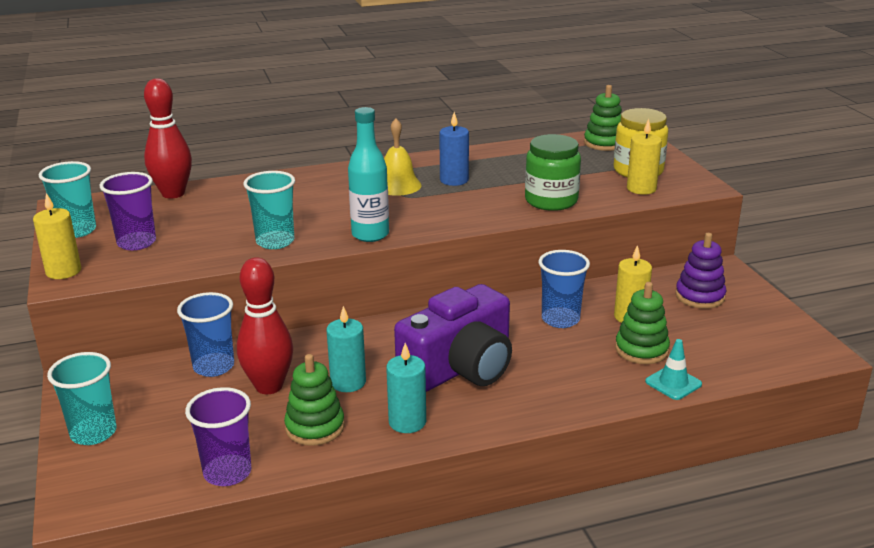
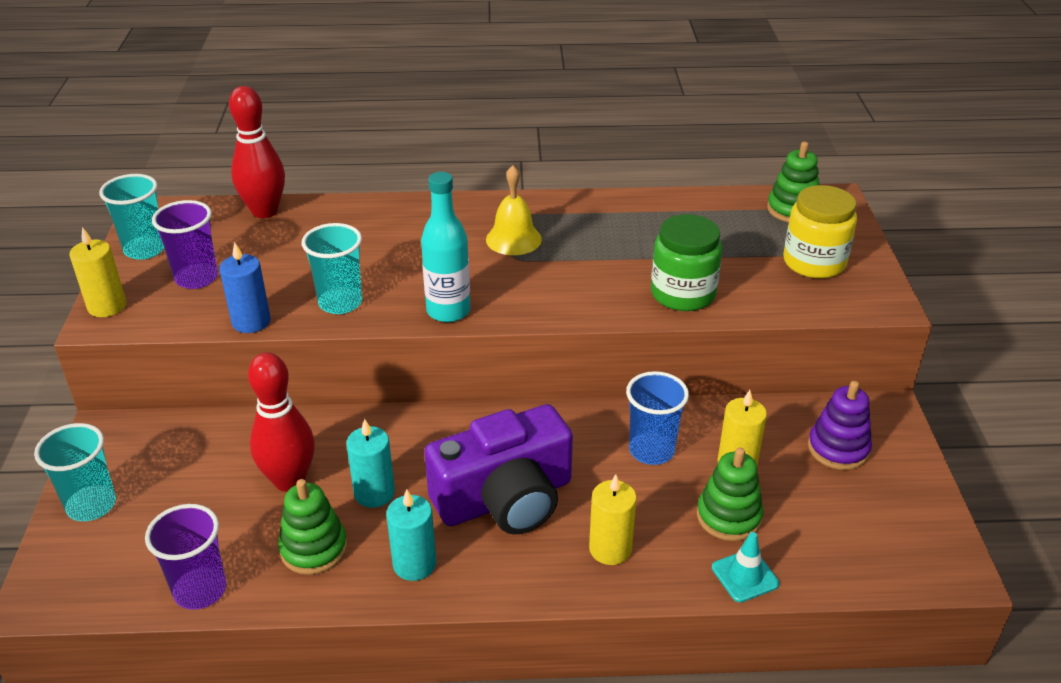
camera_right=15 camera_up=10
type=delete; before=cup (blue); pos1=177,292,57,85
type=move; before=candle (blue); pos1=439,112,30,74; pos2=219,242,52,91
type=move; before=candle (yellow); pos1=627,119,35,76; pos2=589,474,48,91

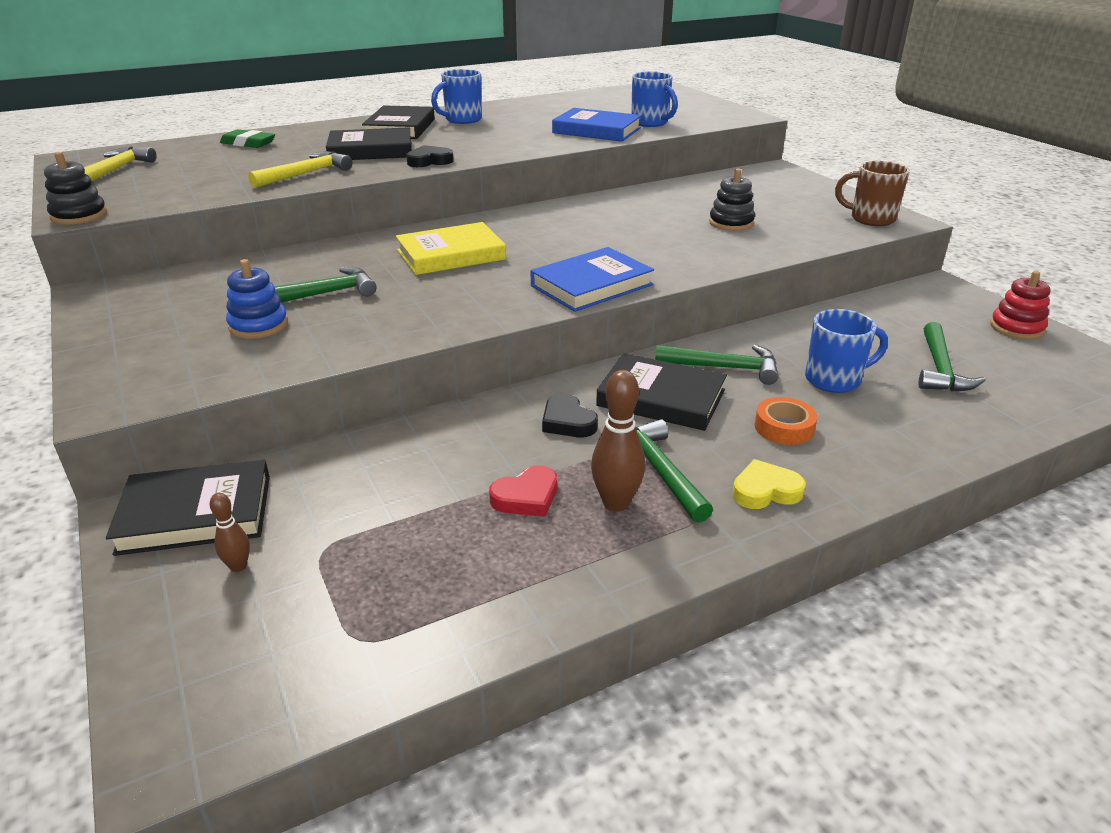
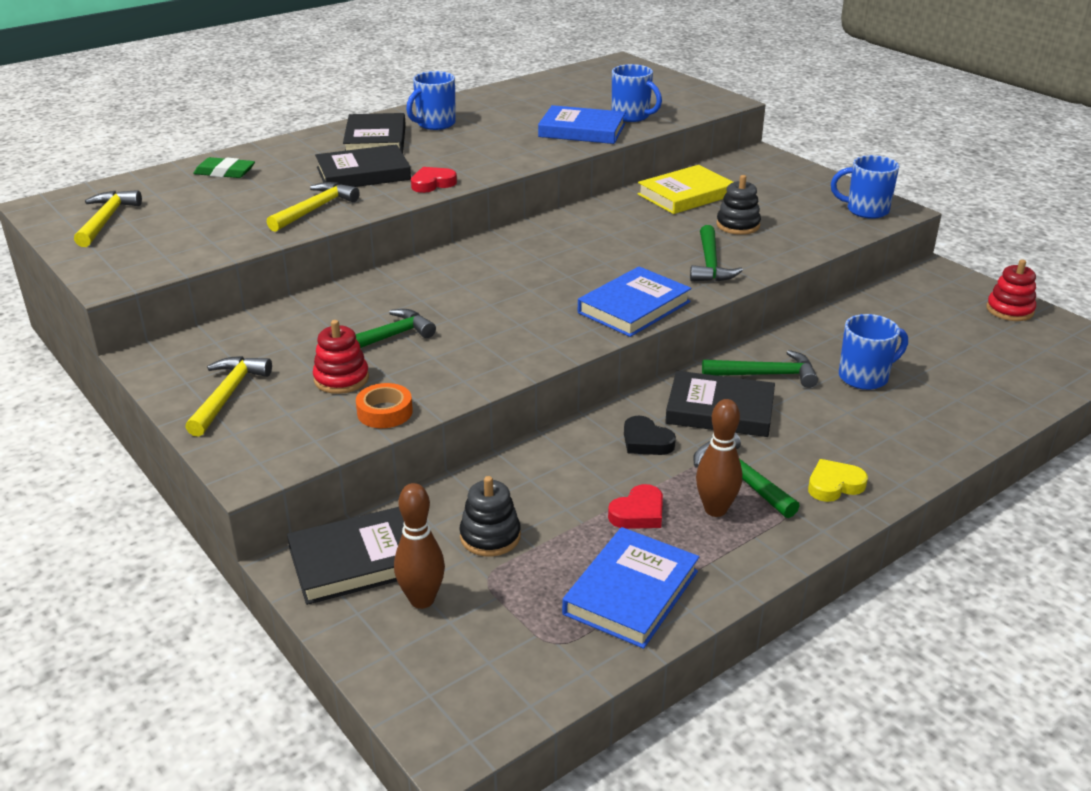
camera_right=-10 camera_up=0
type=move; before=stacking toy (black); pos1=44,152,63,73; pos2=459,476,62,81
type=resize; before=bowling pin (brown); pos1=210,493,40,79; pos2=394,483,51,126; scale=1.81
type=recolor; before=stacking toy (blue); after=stacking toy (red); pos1=226,259,62,80; pos2=313,320,56,74
type=move; before=book (yellow); pos1=396,222,110,53; pos2=638,165,95,49
type=recolor; before=heart (black); after=heart (red); pos1=406,145,47,22; pos2=411,167,46,26
type=move; before=tape (orange); pos1=755,397,62,48; pos2=356,383,57,45
type=recolor; before=mug (brown); after=mug (blue); pos1=835,161,75,65; pos2=831,155,68,64
type=move; before=hammer (green); pos1=919,322,67,70; pos2=690,225,53,57
type=insert; after=hammer (yellow); pos2=185,356,87,81
type=insert; after=book (blue); pos2=562,527,137,122

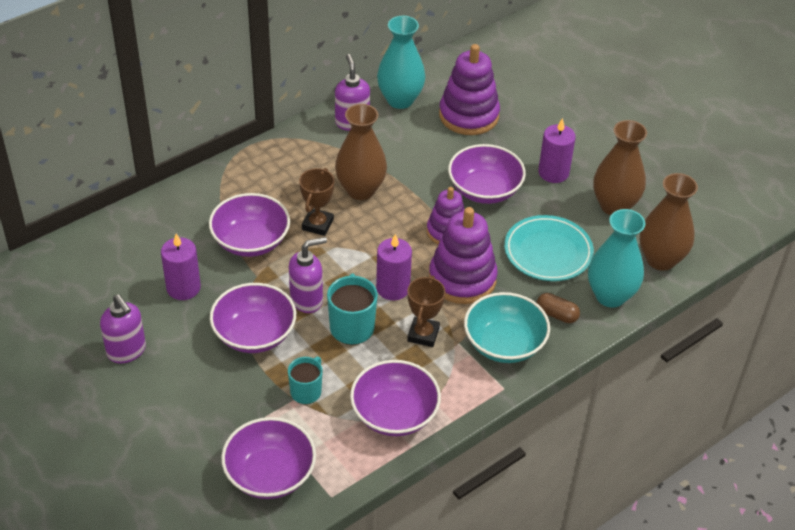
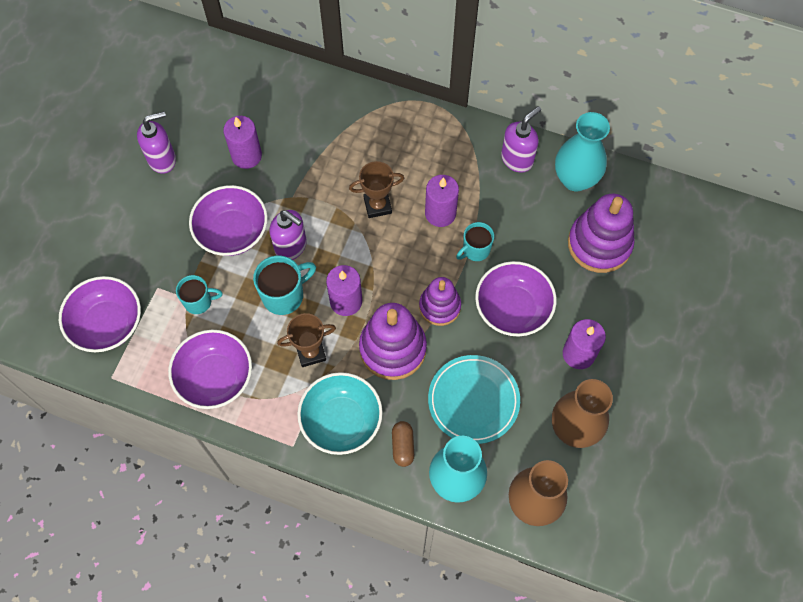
camera_right=60 camera_up=20
type=rotate; before=soap dispenser (purple); pos1=100,294,46,69; pos2=137,111,39,63; turn=-135
type=delete; before=bowl (purple); pos1=209,193,81,64
type=replace; before=vase (brown); after=candle (purple); pos1=335,104,52,96; pos2=425,175,34,52
type=insert; after=mug (turquoise); pos2=456,222,38,39

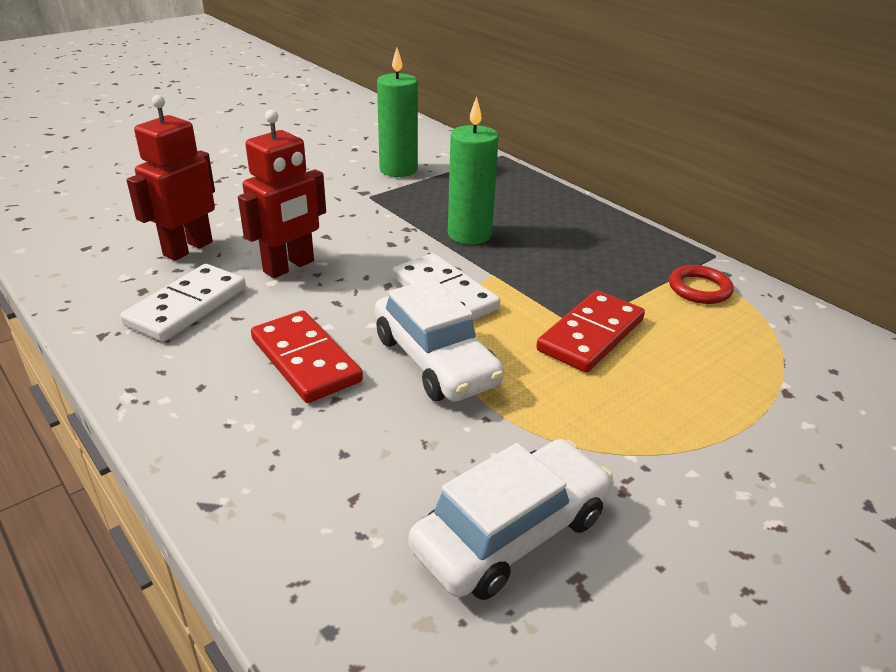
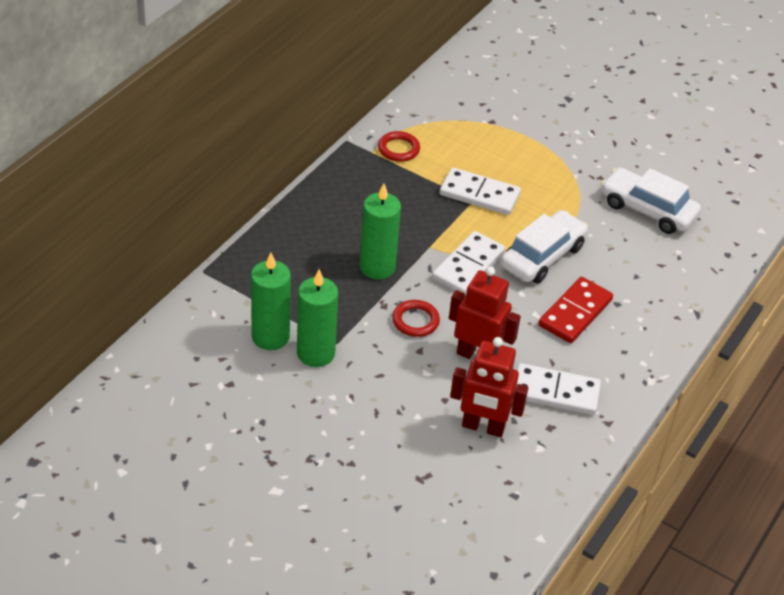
camera_right=-110 camera_up=10
type=recolor; before=domino (red); after=domino (white); pos1=536,290,109,83; pos2=440,168,81,47
type=insert; after=candle (green); pos2=297,269,41,98
type=insert; after=ring (red); pos2=392,300,48,37

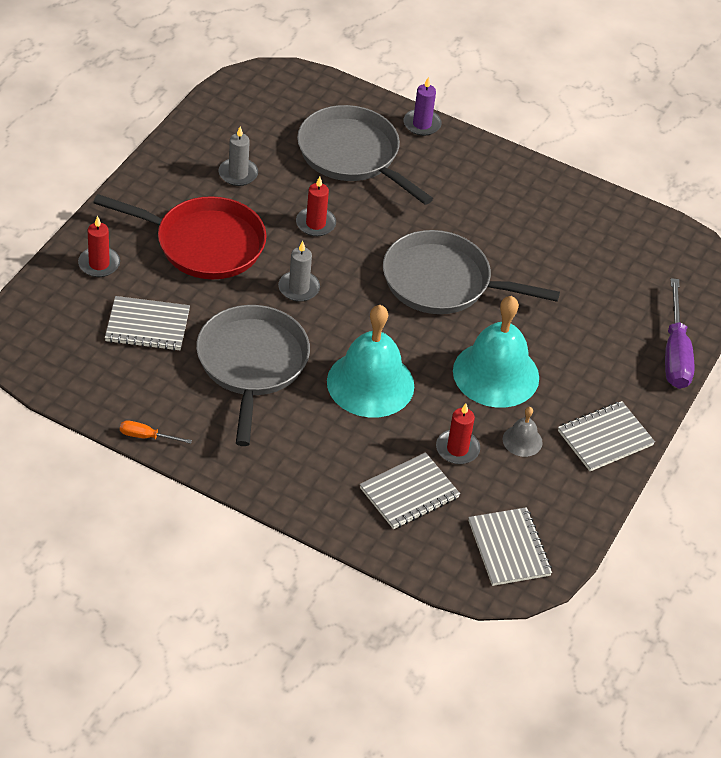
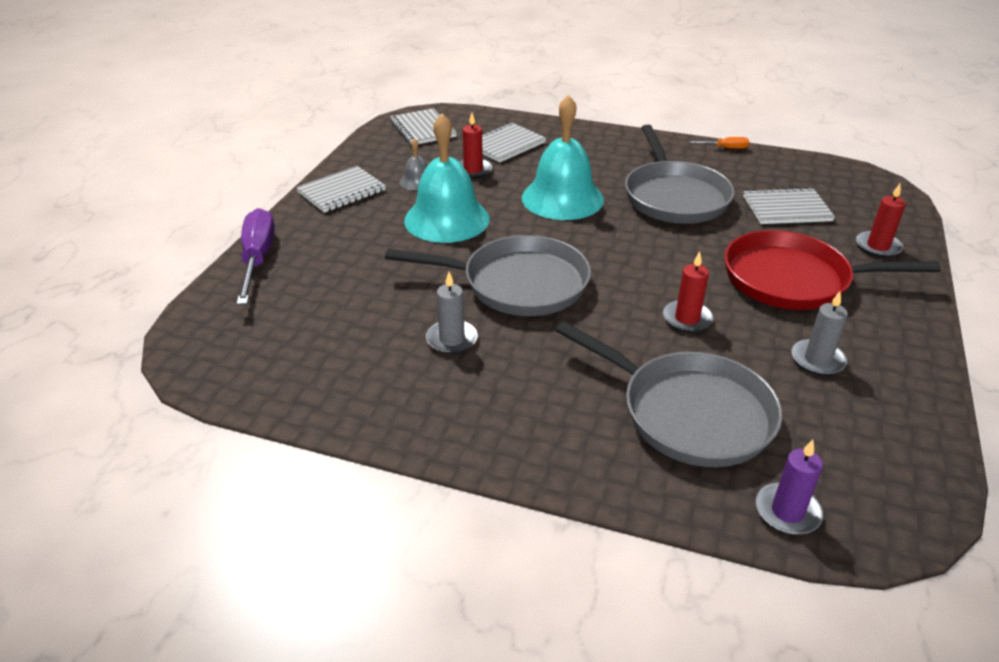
camera_right=175 camera_up=-10
type=move; before=candle (grey); pos1=278,241,42,61; pos2=426,272,52,82
type=move; before=candle (purple); pos1=403,77,39,59; pos2=756,440,67,95

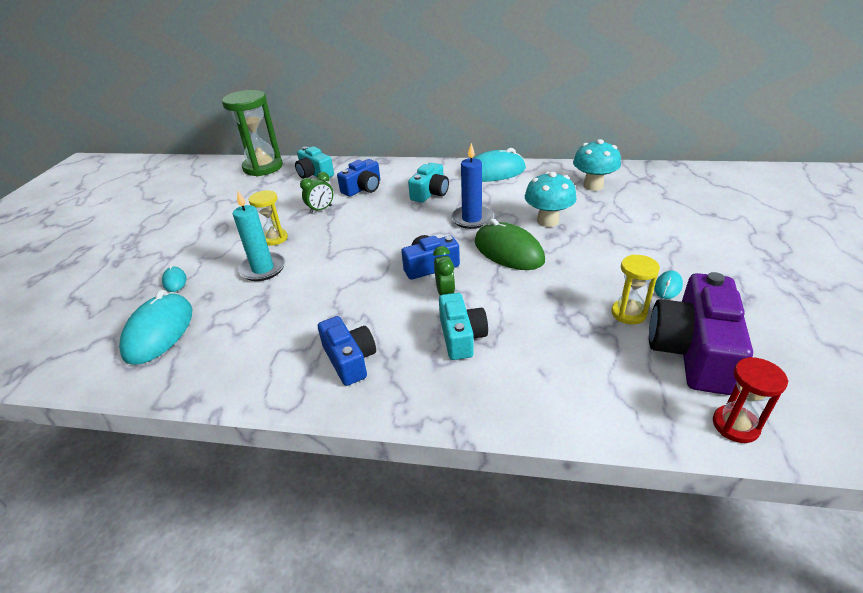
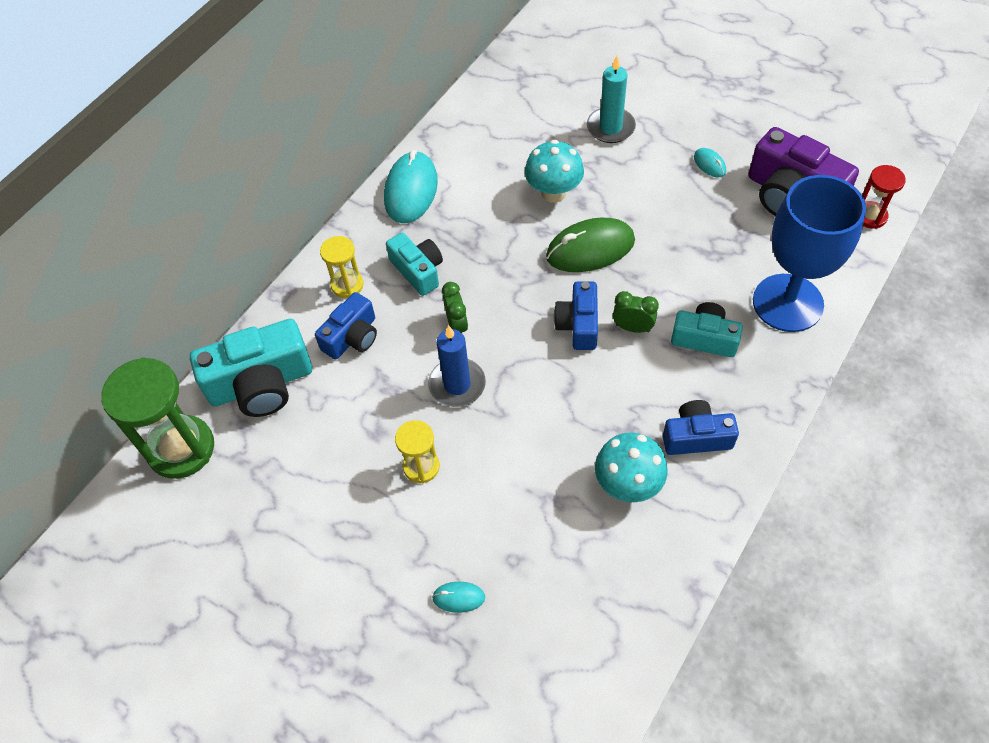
camera_right=-65 camera_up=20
type=delete; before=mouse (turquoise); pos1=119,290,73,75
type=move; before=candle (turquoise); pos1=233,191,52,90; pos2=587,56,49,87
type=resize; before=camera (turquoise); pos1=295,146,39,33; pos2=190,319,122,98; scale=1.65
type=move; before=clock (green); pos1=300,172,33,42; pos2=442,282,26,51
type=rotate; before=camera (blue); pos1=337,159,43,38; pos2=315,292,62,68; turn=60
type=move; before=candle (blue); pos1=451,143,42,86; pos2=428,325,58,82
type=move; before=mushroom (turquoise); pos1=573,139,48,52; pos2=595,432,73,70
type=move; before=hourglass (yellow); pos1=611,255,49,70; pos2=320,236,44,62
type=insert; after=goblet (blue); pos2=753,175,113,157

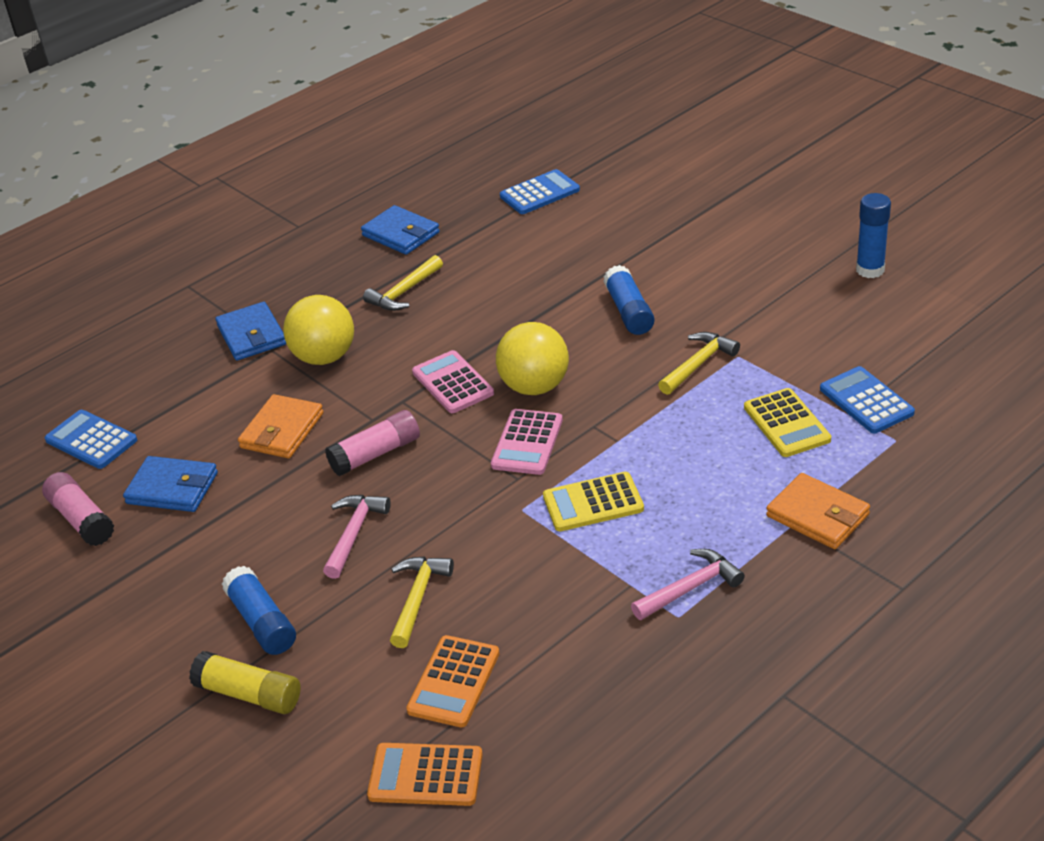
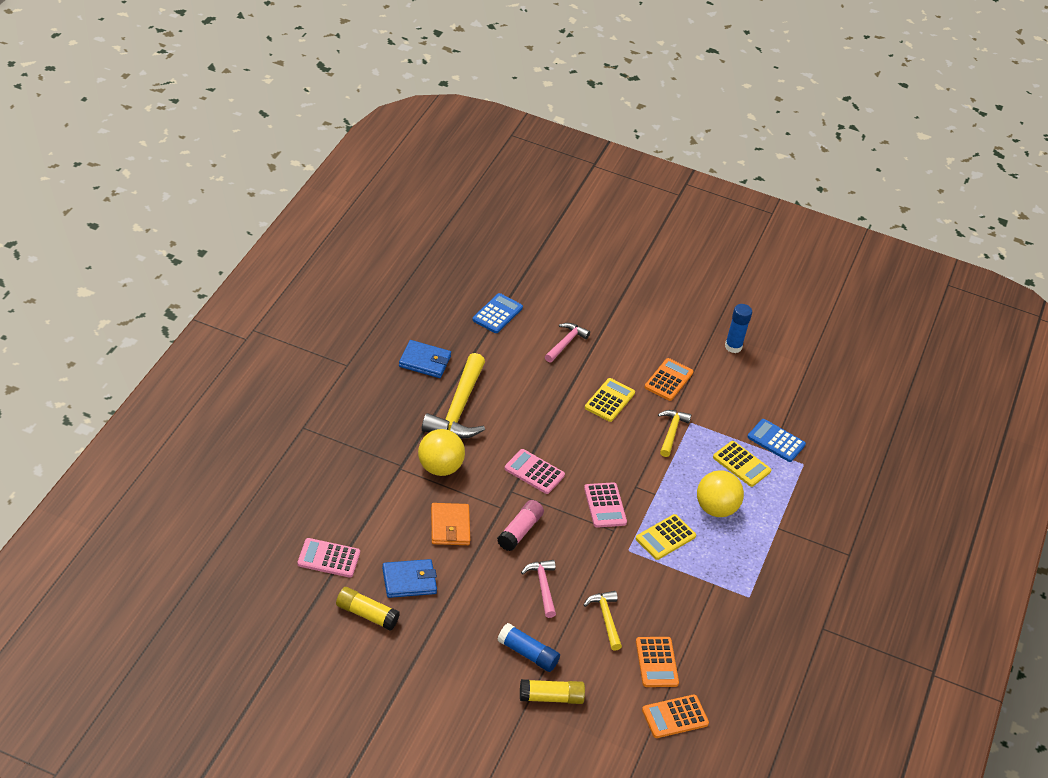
camera_right=-35 camera_up=5
type=recolor; before=glue stick (pink); after=glue stick (yellow); pos1=42,472,72,74; pos2=336,587,64,44
type=recolor; before=calculator (blue); after=calculator (pink); pos1=45,410,92,59; pos2=297,538,63,40
type=delete; before=wallet (blue); pos1=216,302,70,59
type=resize; before=hammer (yellow); pos1=363,255,80,56; pos2=422,353,63,86; scale=1.83
type=move; before=ball (yellow); pos1=496,322,73,73; pos2=697,470,47,47
type=replace; before=glue stick (blue); after=calculator (yellow); pos1=603,265,51,70; pos2=585,378,50,44
type=move; before=hammer (pink); pos1=631,549,114,71; pos2=545,323,45,40
type=delete; before=wallet (orange); pos1=766,473,104,76
type=insert; after=calculator (orange); pos2=645,358,49,43

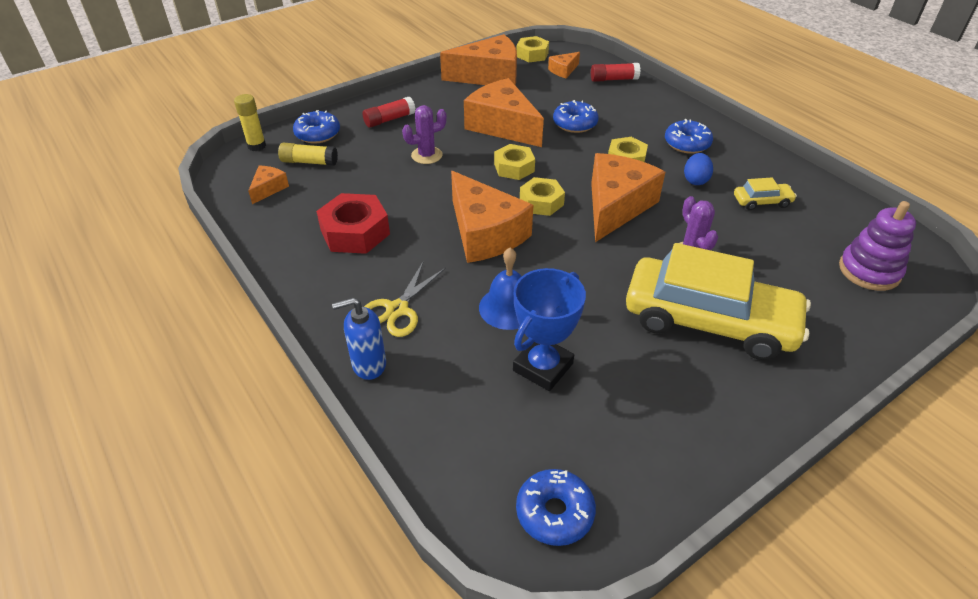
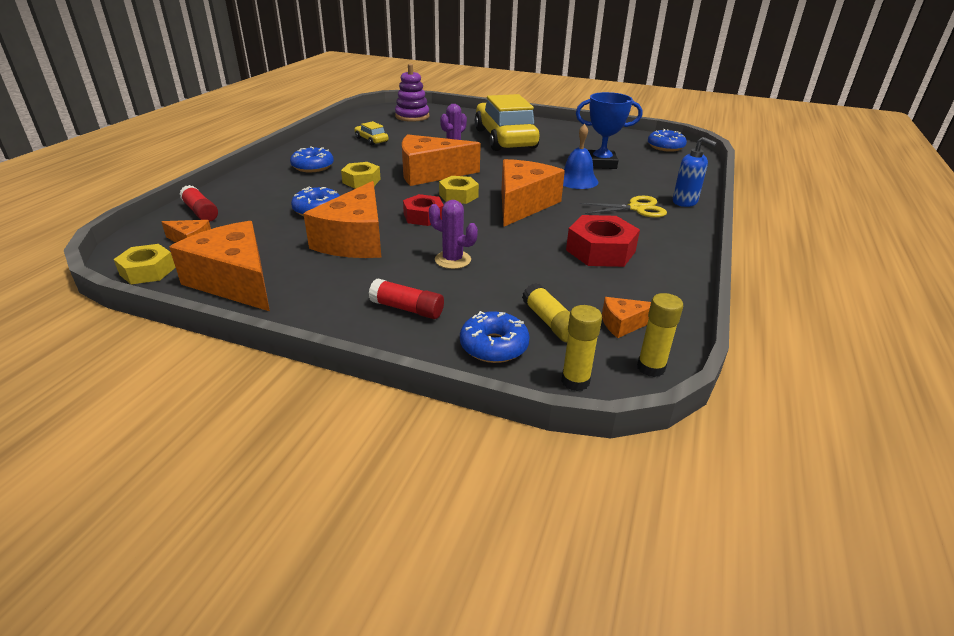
camera_right=-125 camera_up=-10
type=recolor; before=nut (yellow); after=nut (red); pos1=494,144,41,36; pos2=403,194,41,32
type=delete; before=egg (blue); pos1=684,153,29,32
type=insert; after=glue stick (yellow); pos2=637,293,46,84

